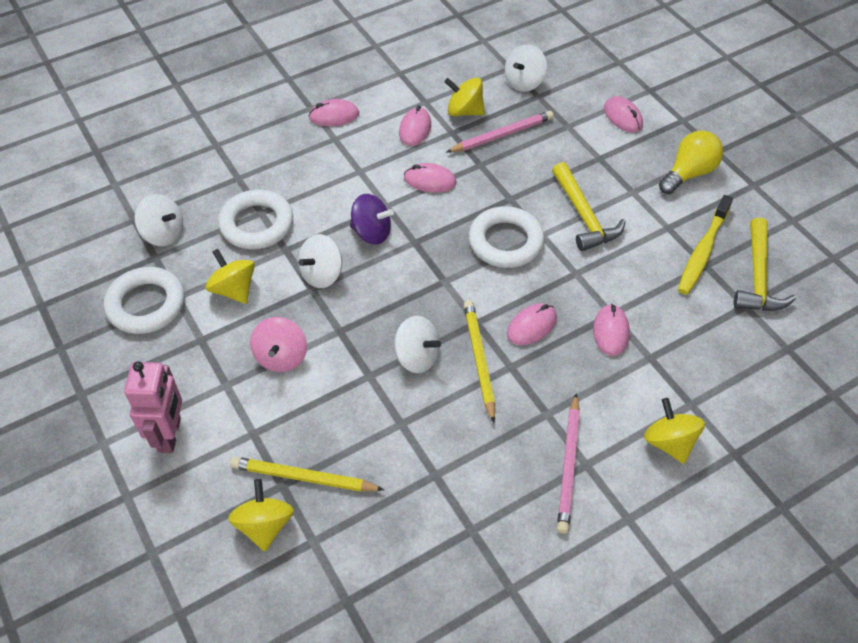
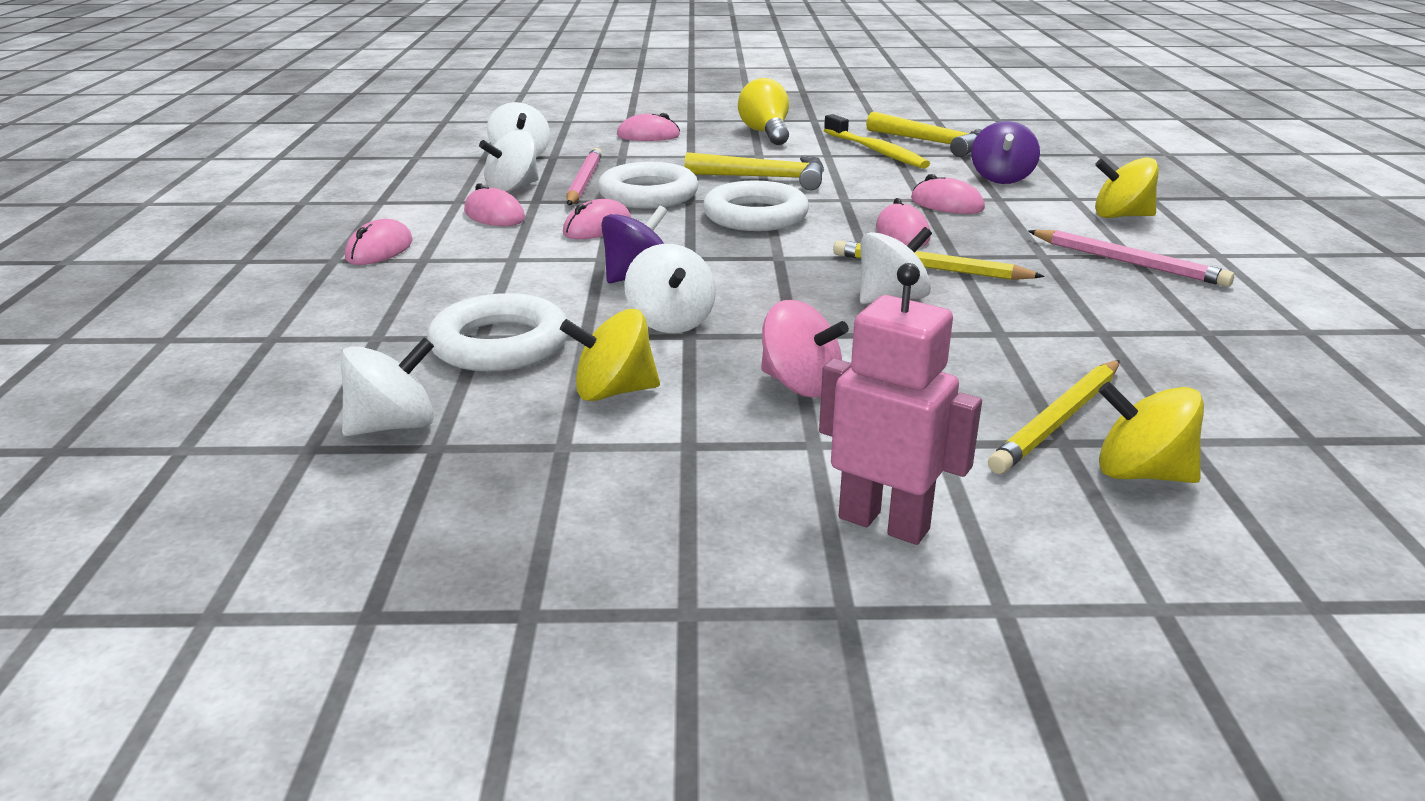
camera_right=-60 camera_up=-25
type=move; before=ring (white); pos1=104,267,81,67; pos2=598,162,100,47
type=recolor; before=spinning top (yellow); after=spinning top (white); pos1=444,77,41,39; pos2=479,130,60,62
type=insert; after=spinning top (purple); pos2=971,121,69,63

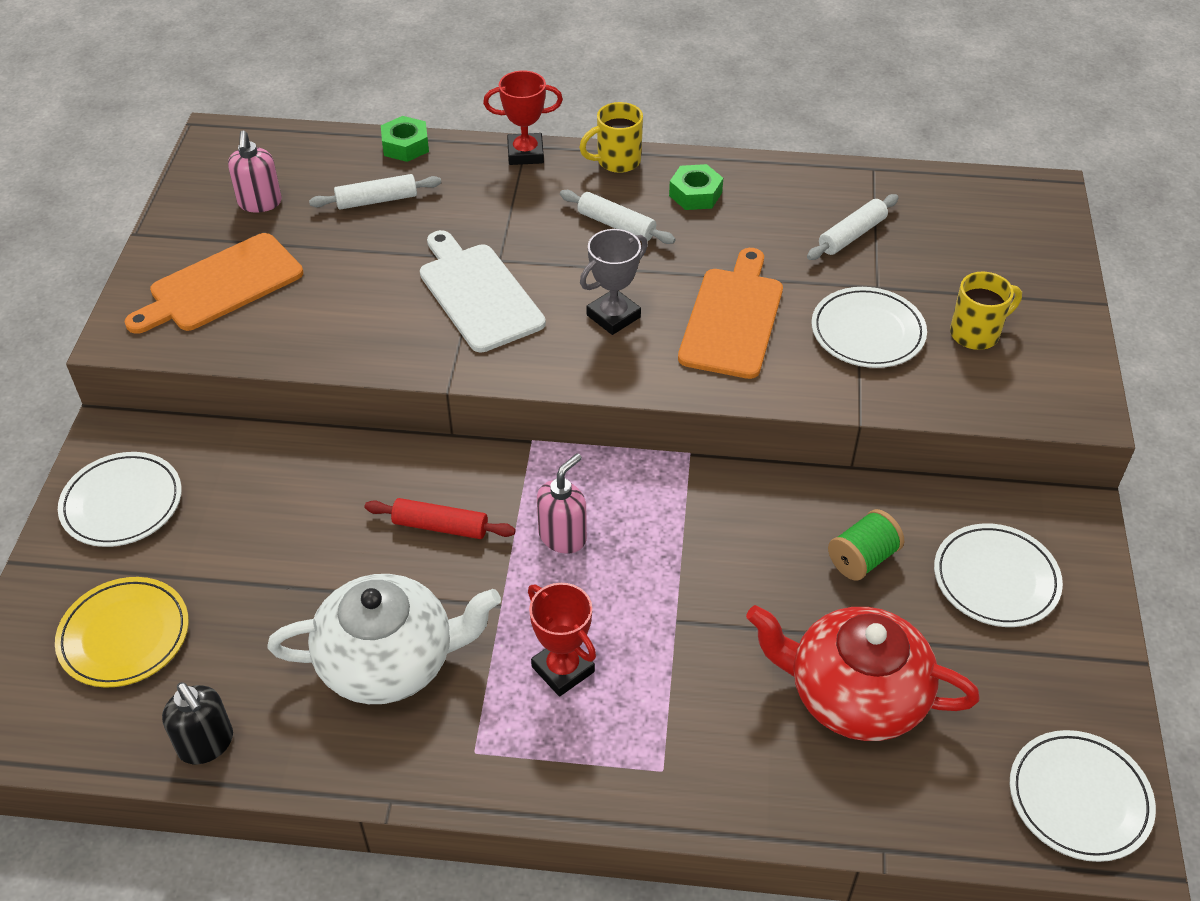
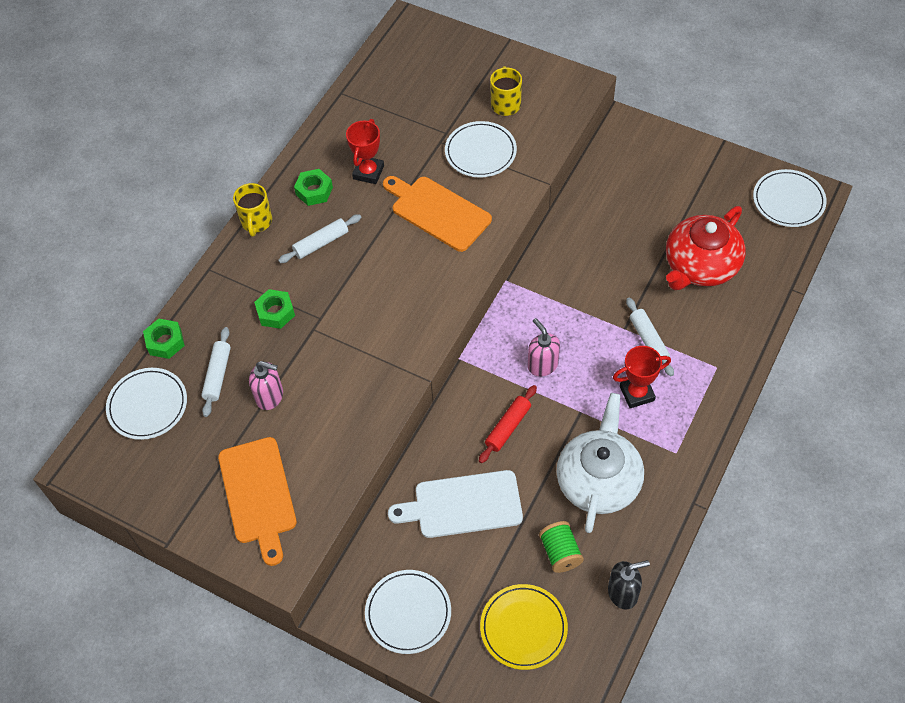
camera_right=-65 camera_up=10
type=move; before=soap dispenser (pink); pos1=228,131,54,81; pos2=249,361,34,49
type=move; before=cutting board (white); pos1=420,230,126,122; pos2=388,470,135,68
type=move; before=trophy (red); pos1=483,71,80,94; pos2=346,119,38,65
type=delete; before=trophy (grey); pos1=580,229,68,106
type=move; before=rolling pin (white); pos1=807,194,92,66; pos2=626,298,48,78
type=move; before=spool (green); pos1=828,509,76,72; pos2=539,521,45,52
type=move; before=plate (white); pos1=934,523,129,104; pos2=106,368,81,72
type=insert; after=nut (green); pos2=254,289,41,40

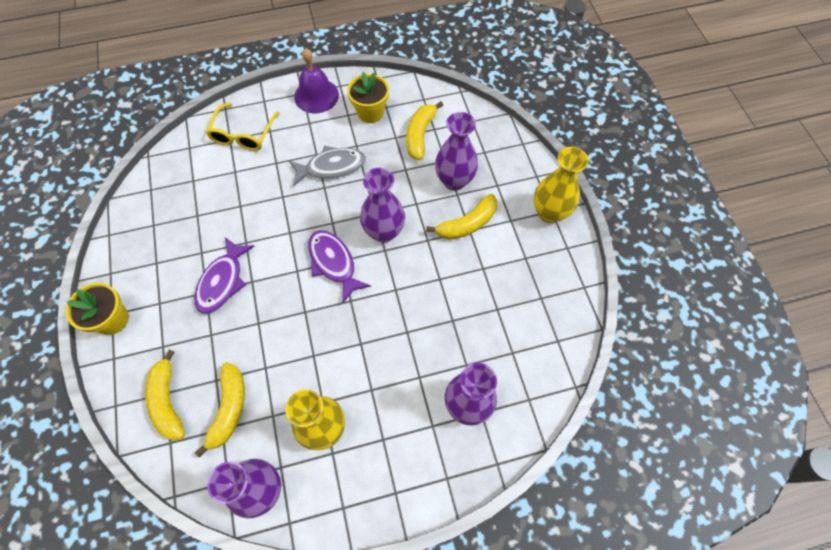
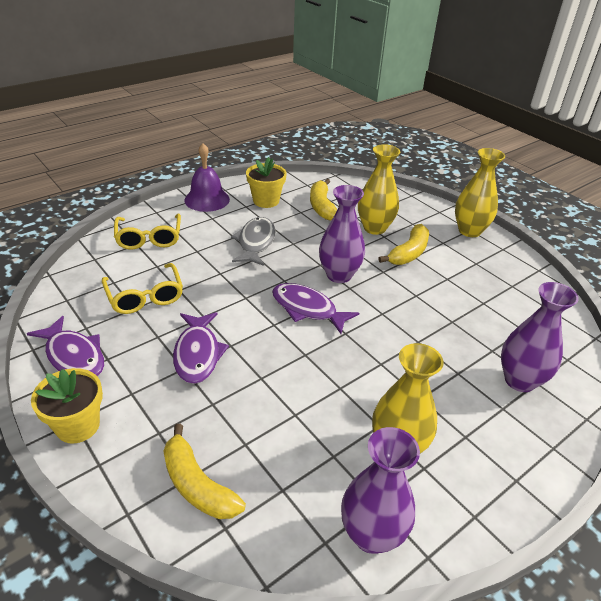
camera_right=-25 camera_up=-25
type=delete; before=banana (yellow); pos1=195,362,50,96
type=rotate; before=fish (grey); pos1=289,146,77,40; pos2=231,217,45,49; turn=-45
type=recolor; before=vase (purple); after=vase (yellow); pos1=435,112,43,78; pos2=358,144,42,91
type=insert; after=fish (purple); pos2=27,316,77,60
type=insert; after=glasses (yellow); pos2=102,263,81,51

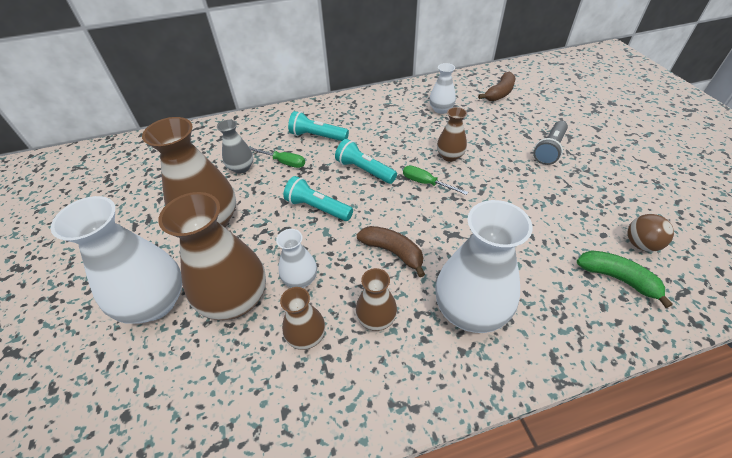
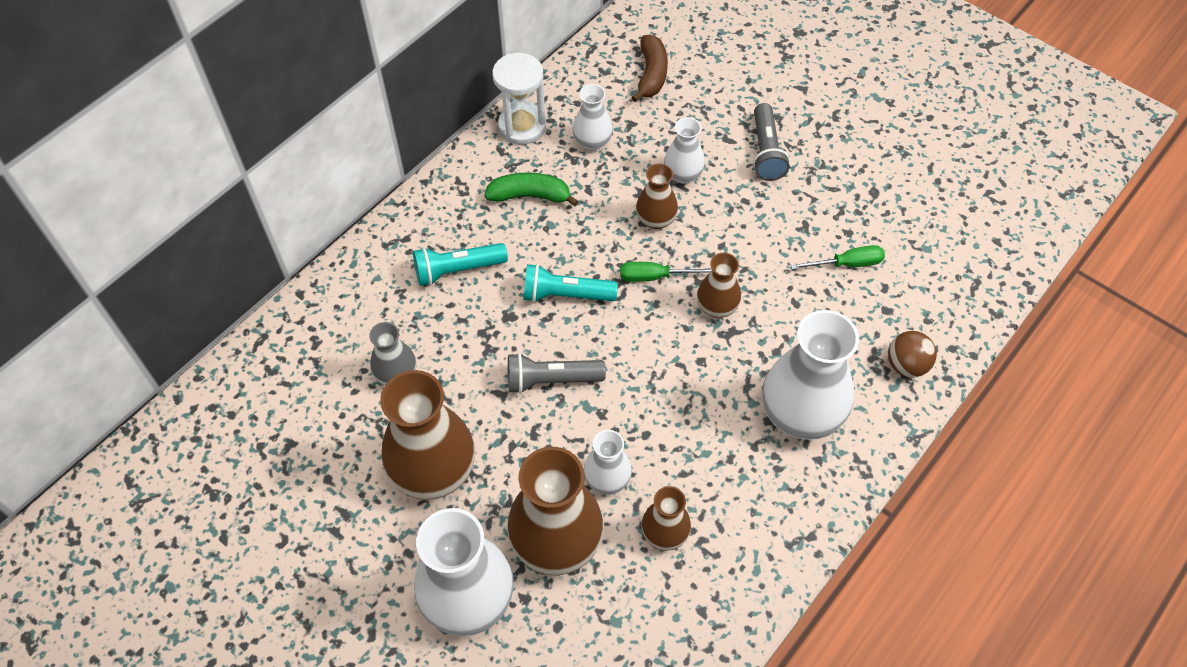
camera_right=-35 camera_up=10
type=move; before=screwdriver (green); pos1=249,147,56,21; pos2=791,245,94,25
type=recolor; before=flashlight (turquoise); after=flashlight (grey); pos1=283,176,70,45; pos2=508,353,98,41
type=move; before=vase (brown); pos1=355,268,42,63; pos2=697,253,44,65
type=delete; before=banana (brown); pos1=357,226,68,51
type=move; before=banana (green); pos1=577,250,96,58; pos2=485,172,94,34
type=move; before=ball (brown); pos1=627,214,47,38; pos2=888,331,49,47
type=insert; after=hourglass (white); pos2=492,53,54,92
type=insert; after=vase (white); pos2=664,117,41,66

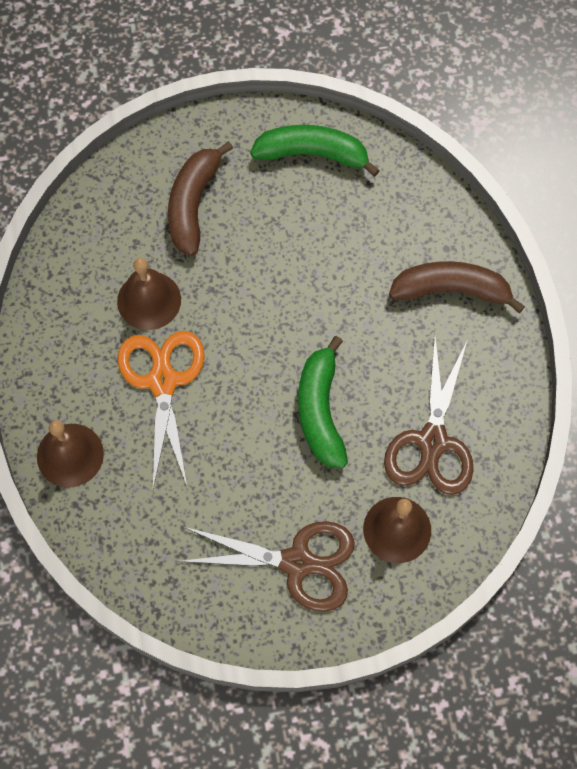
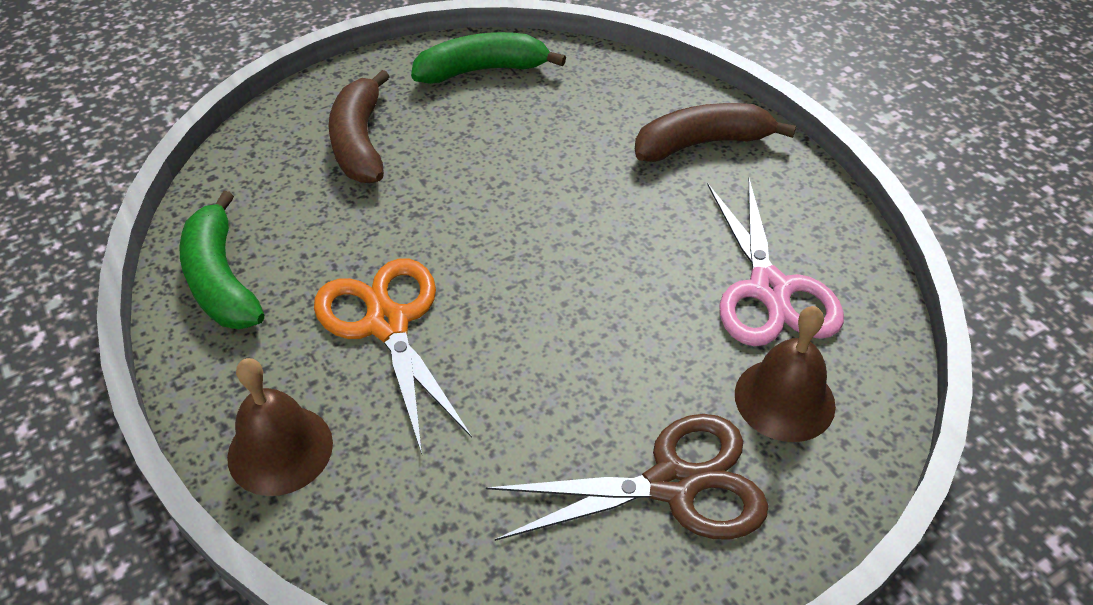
camera_right=-20 camera_up=-20
type=delete; before=bell (brown); pos1=117,258,64,72
type=move; before=banana (green); pos1=298,336,50,132; pos2=180,191,84,138
type=recolor; before=scissors (brown); after=scissors (pink); pos1=384,337,90,158; pos2=707,178,137,168

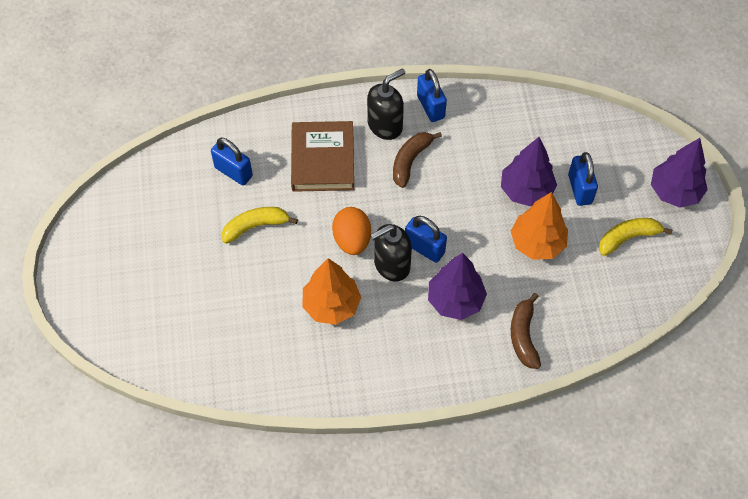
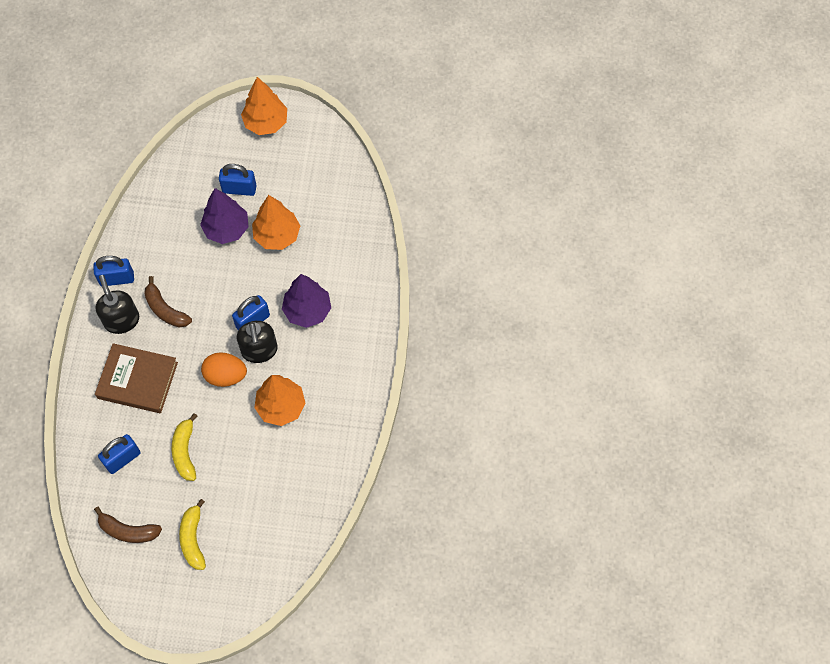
camera_right=-75 camera_up=5
type=move; before=banana (brown); pos1=511,293,30,76; pos2=94,507,68,36
type=move; before=banana (yellow); pos1=599,218,73,38; pos2=179,499,27,71
type=recolor; before=tree (purple); after=tree (orange); pos1=651,138,57,70; pos2=241,77,46,58

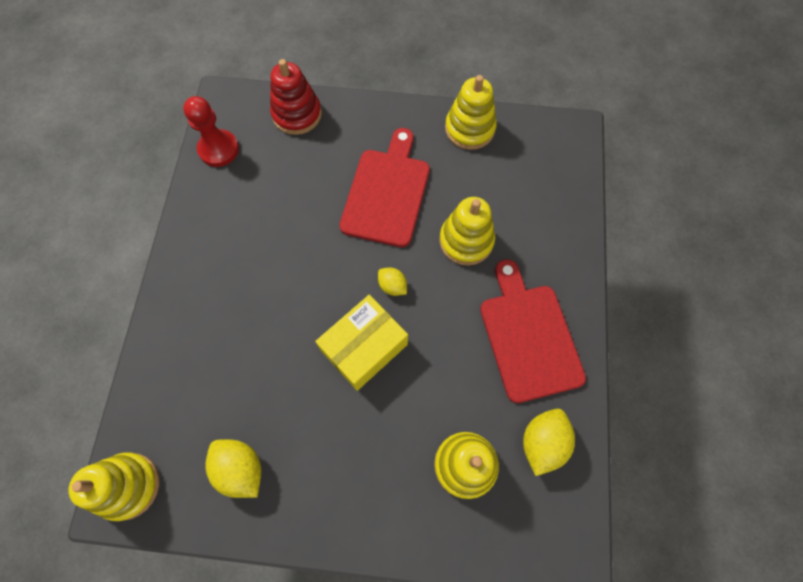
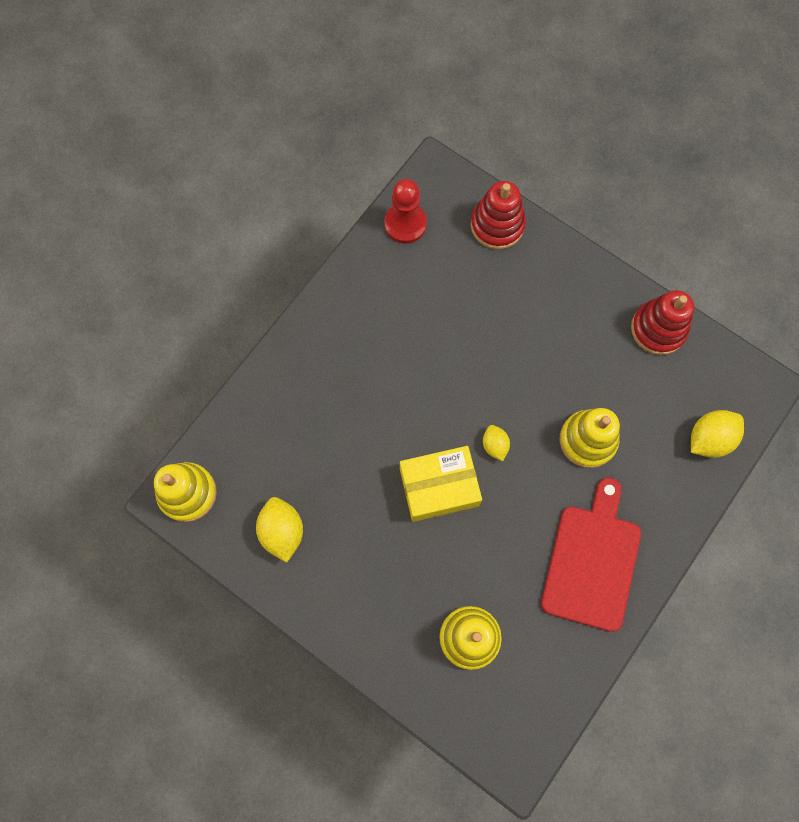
camera_right=30 camera_up=5
type=delete; before=cutting board (red); pos1=339,128,91,119
type=recolor; before=stacking toy (yellow); after=stacking toy (red); pos1=445,75,52,75; pos2=631,290,63,65
type=move; before=lemon (yellow); pos1=523,409,52,67; pos2=691,410,53,48

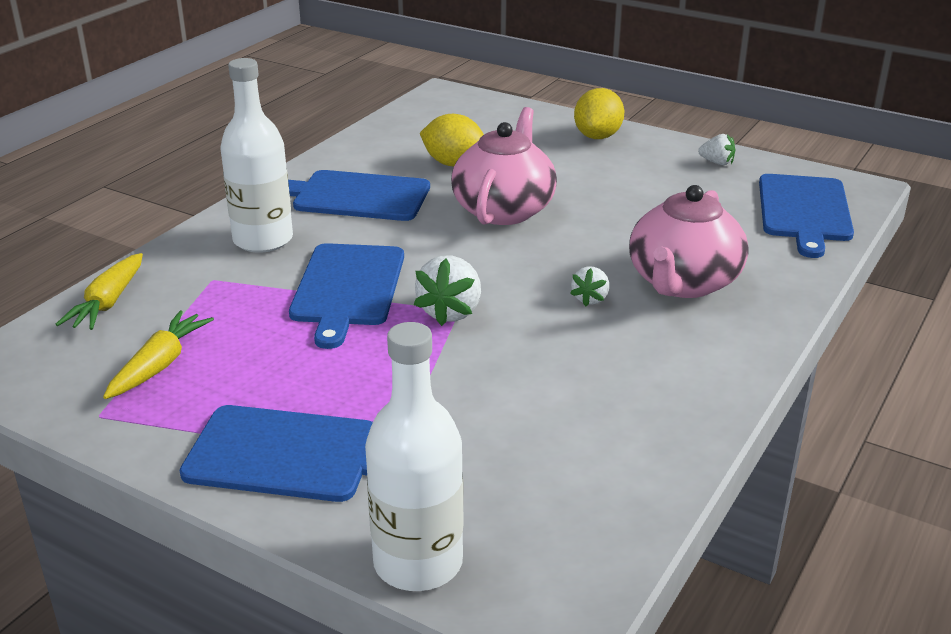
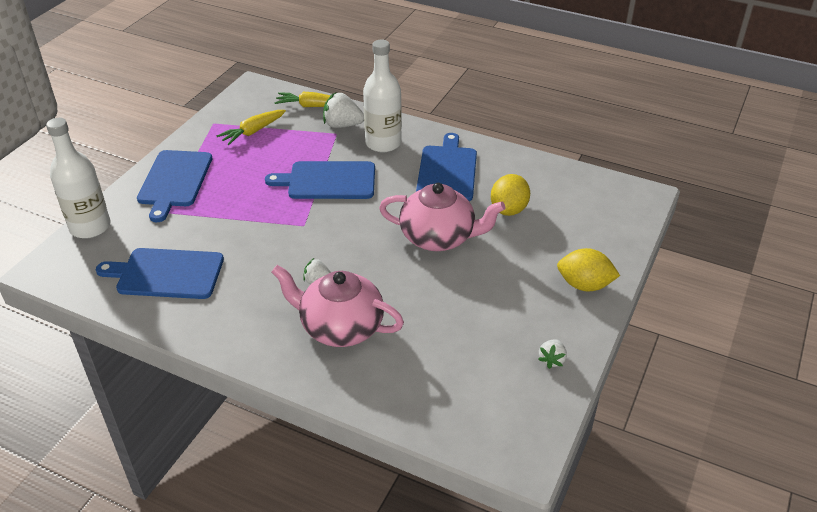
camera_right=85 camera_up=10
type=rotate; before=carrot (yellow); pos1=103,310,111,89; pos2=216,110,70,35; turn=120
type=move; before=strawberry (white); pos1=414,256,67,70; pos2=323,93,41,35
type=move; before=cutting board (blue); pos1=759,174,95,84; pos2=96,248,128,51

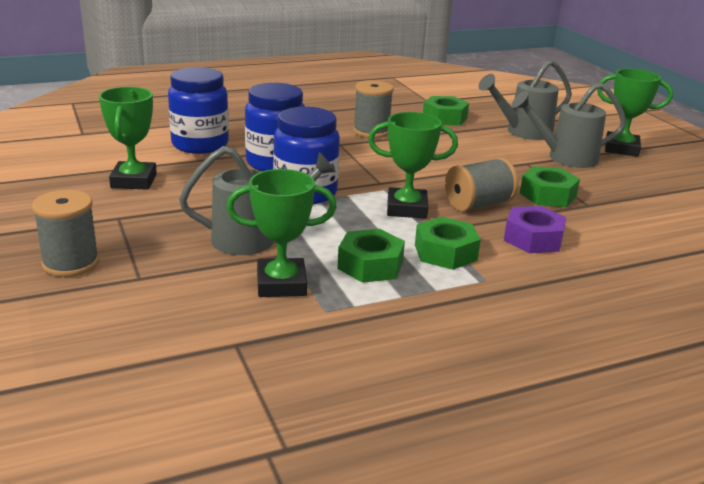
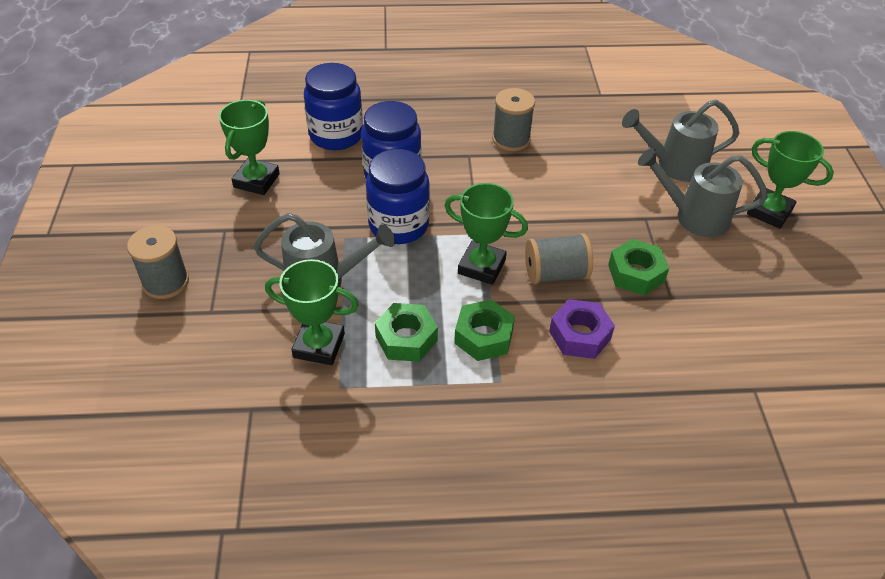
camera_right=20 camera_up=20
type=delete; before=nut (green); pos1=423,96,46,30

